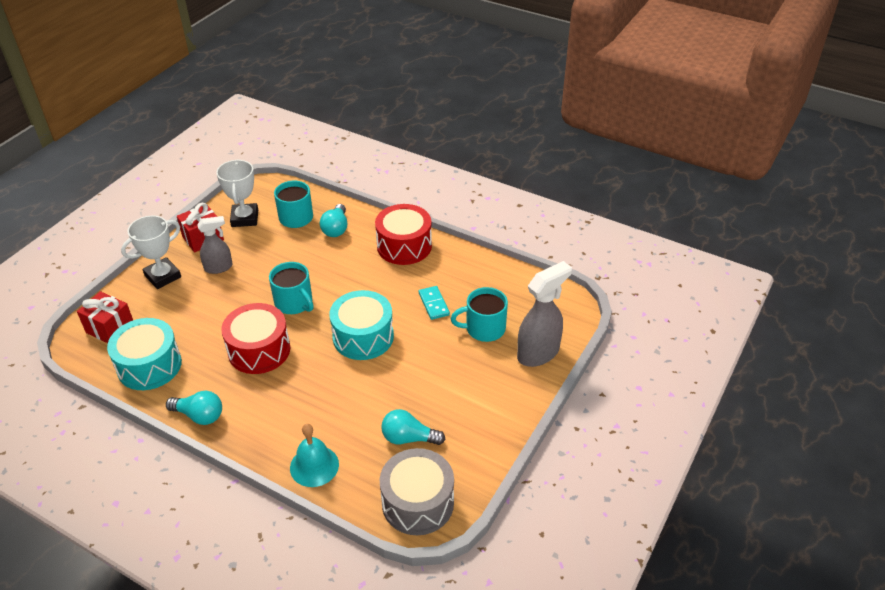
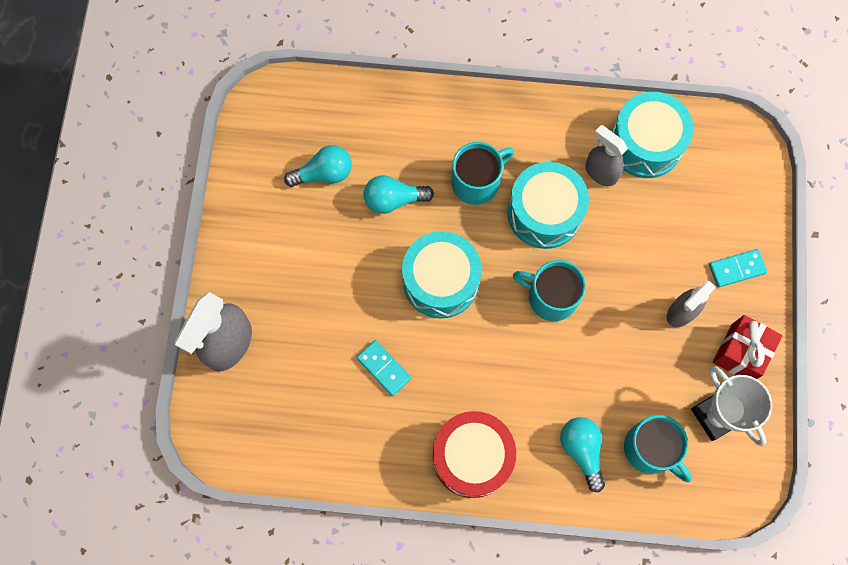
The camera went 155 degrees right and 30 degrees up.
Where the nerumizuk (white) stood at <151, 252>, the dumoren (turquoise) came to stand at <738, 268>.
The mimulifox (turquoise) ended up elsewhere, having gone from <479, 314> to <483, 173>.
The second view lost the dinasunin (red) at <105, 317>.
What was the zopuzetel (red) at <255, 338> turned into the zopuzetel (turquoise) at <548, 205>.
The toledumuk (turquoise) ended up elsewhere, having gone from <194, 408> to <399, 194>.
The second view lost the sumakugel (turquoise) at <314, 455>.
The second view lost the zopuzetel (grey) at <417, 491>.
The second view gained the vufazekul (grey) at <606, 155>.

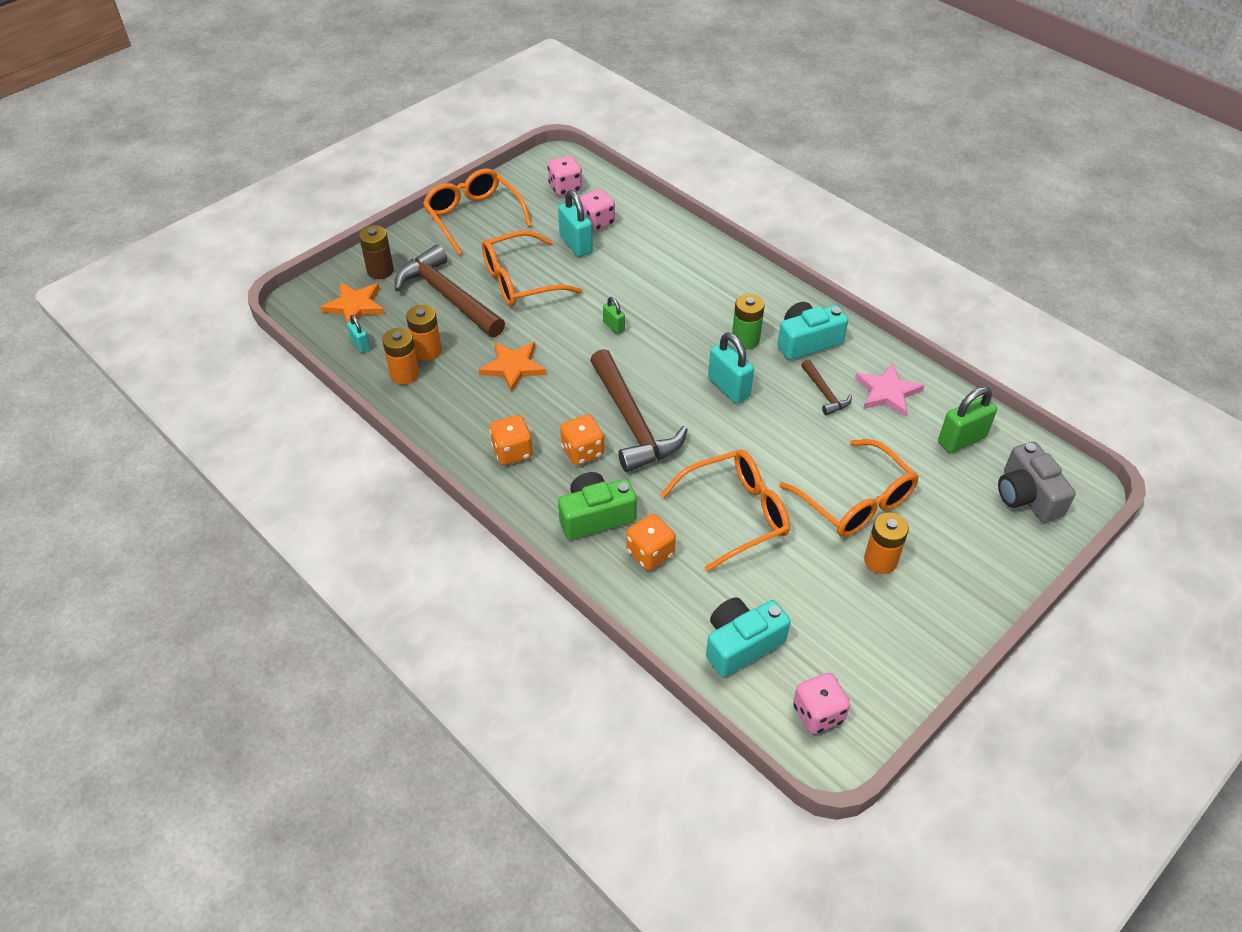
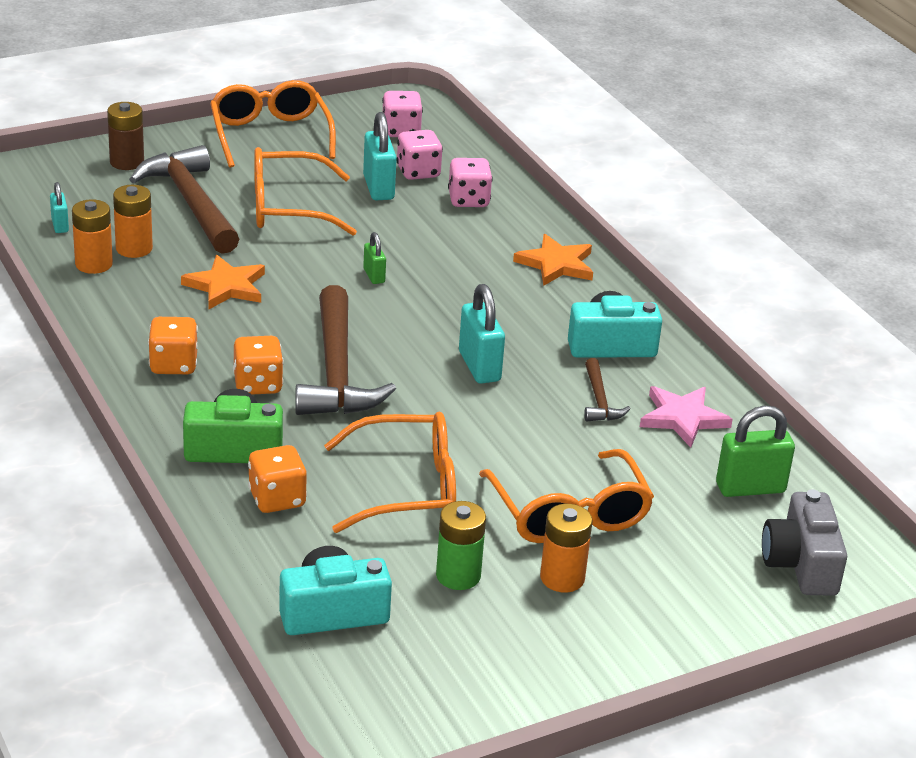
The camera went 15 degrees right and 15 degrees down.
The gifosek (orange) ended up elsewhere, having gone from <353, 302> to <553, 260>.
The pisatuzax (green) ended up elsewhere, having gone from <748, 321> to <461, 545>.
The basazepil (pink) ended up elsewhere, having gone from <821, 703> to <470, 182>.

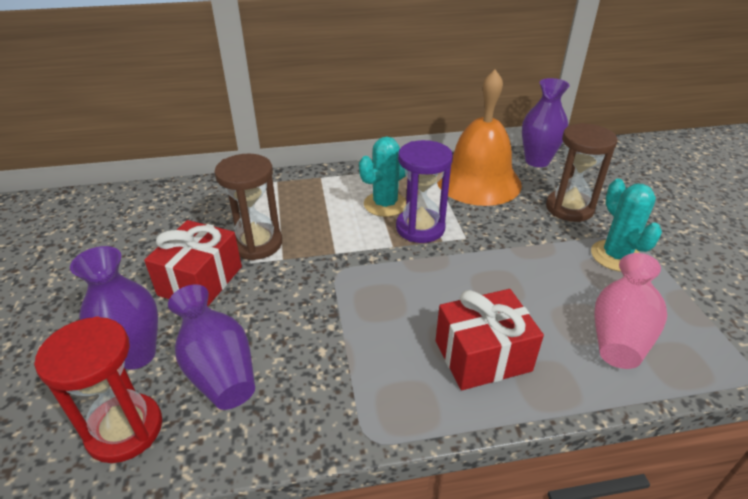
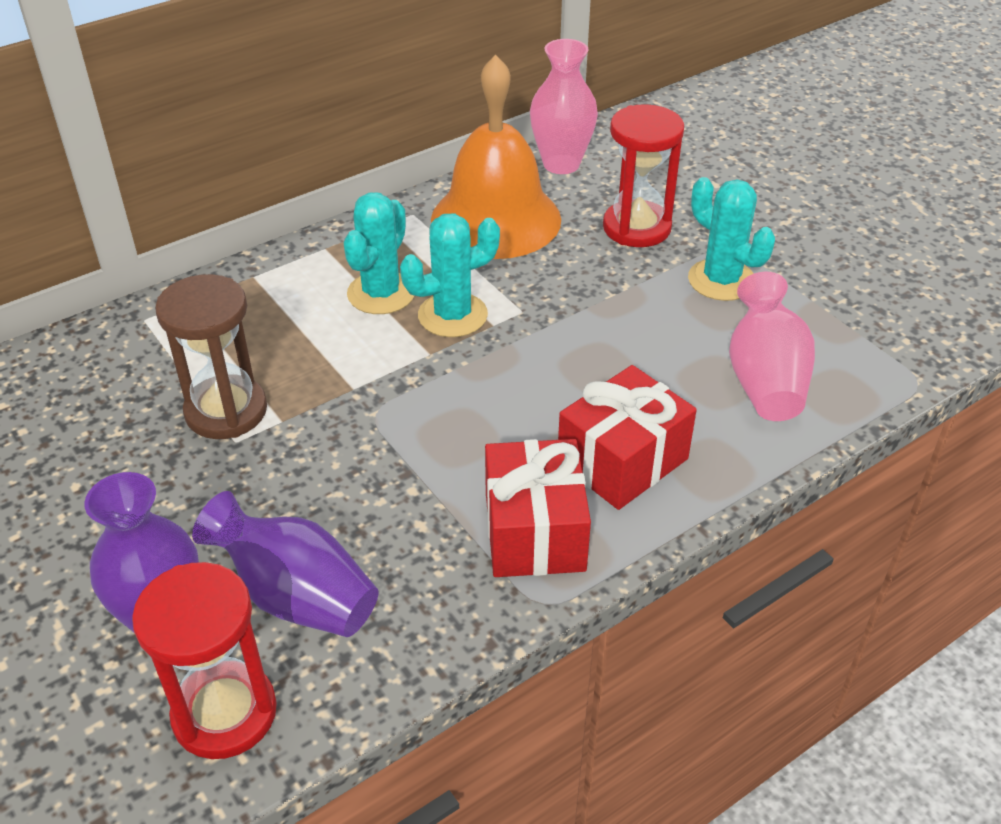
The camera went 25 degrees left and 5 degrees up.
What was the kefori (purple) at <546, 122> turned into the kefori (pink) at <564, 106>.
What was the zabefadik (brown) at <581, 172> turned into the zabefadik (red) at <643, 175>.
Where the zabefadik (purple) stood at <424, 191>, the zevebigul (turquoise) came to stand at <450, 275>.
The dinasunin (red) ended up elsewhere, having gone from <193, 263> to <538, 508>.

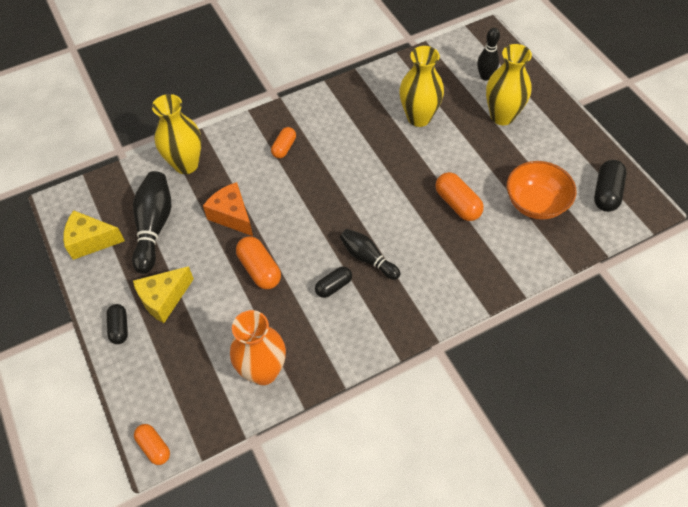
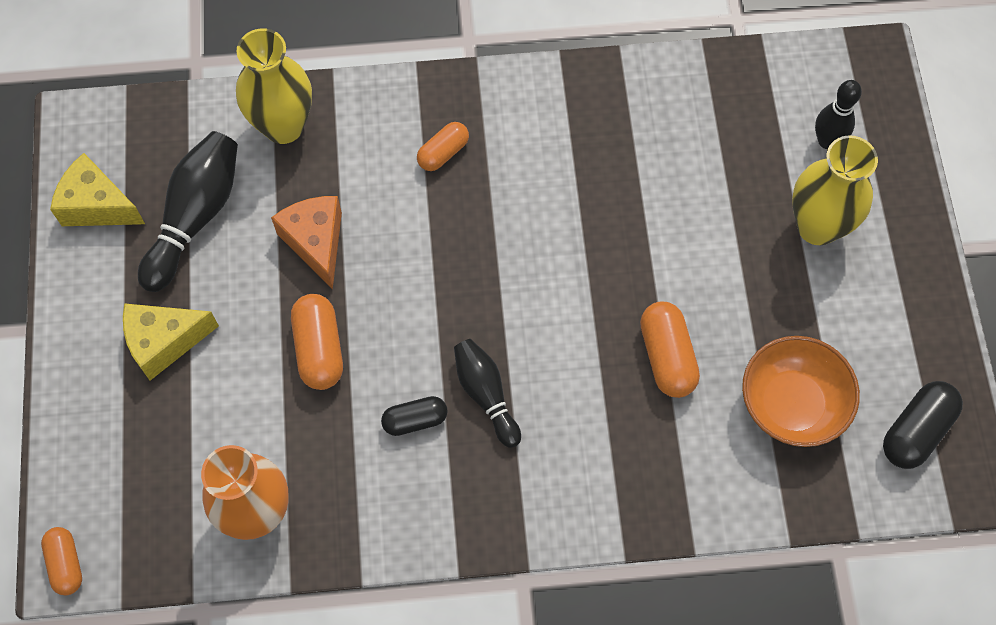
The camera went 20 degrees right and 10 degrees up.
The second view lost the kefori (yellow) at <421, 86>.
The second view lost the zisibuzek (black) at <117, 324>.

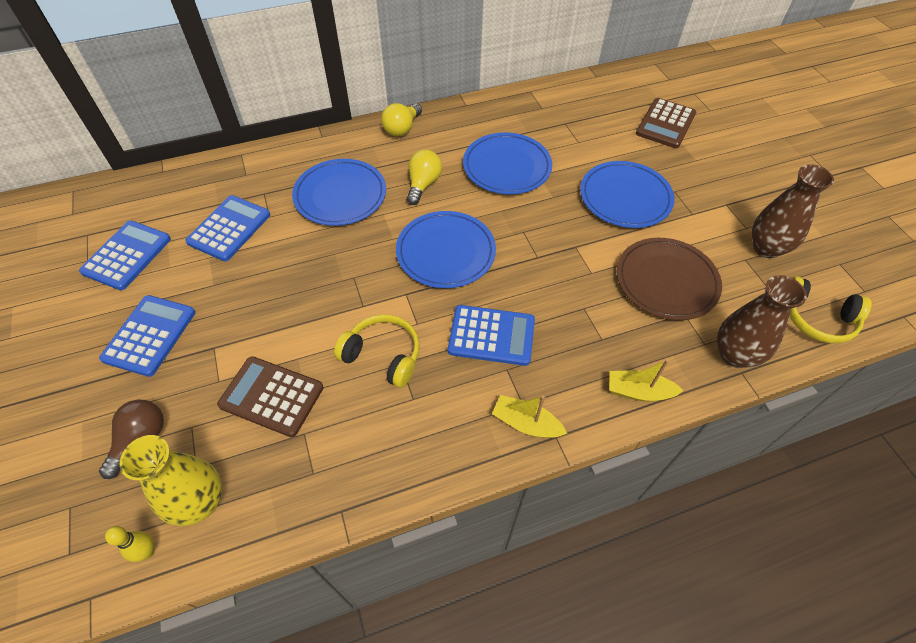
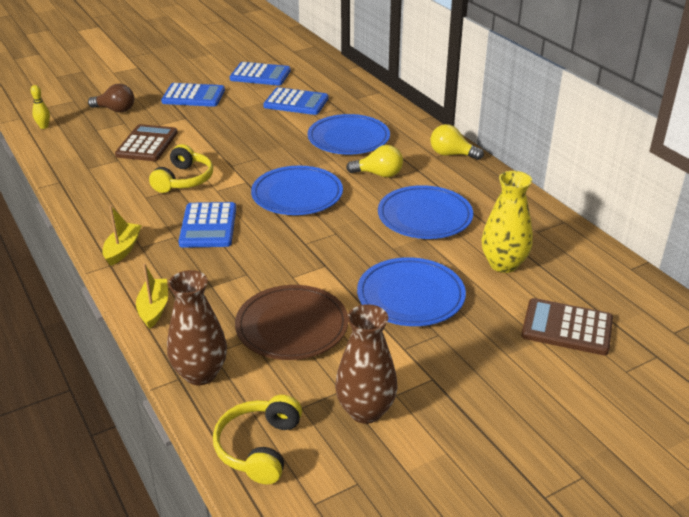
The camera went 80 degrees right and 20 degrees down.
The kefori (yellow) ended up elsewhere, having gone from <171, 480> to <507, 222>.

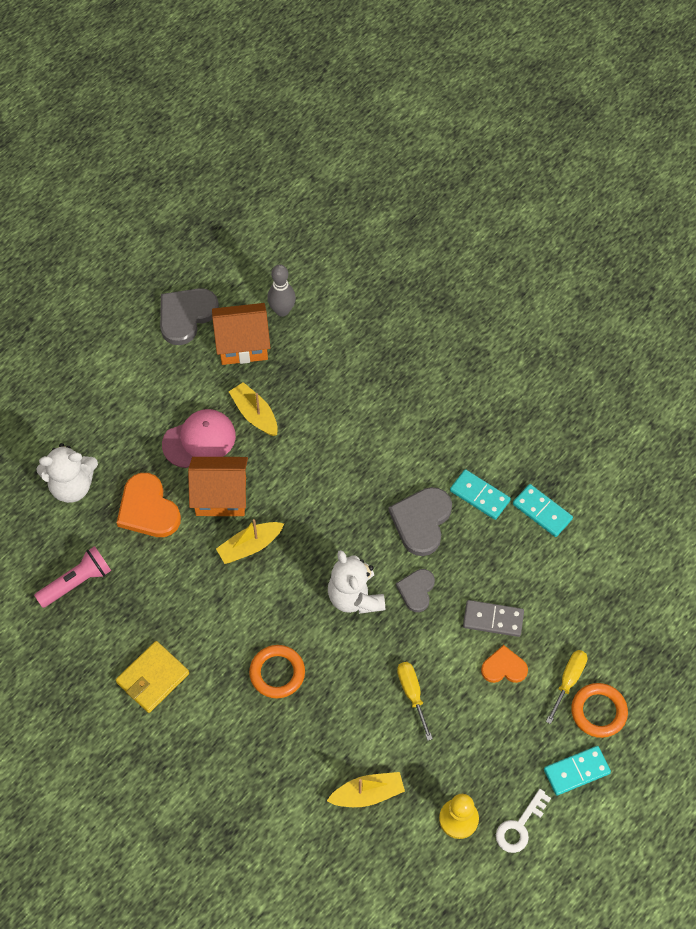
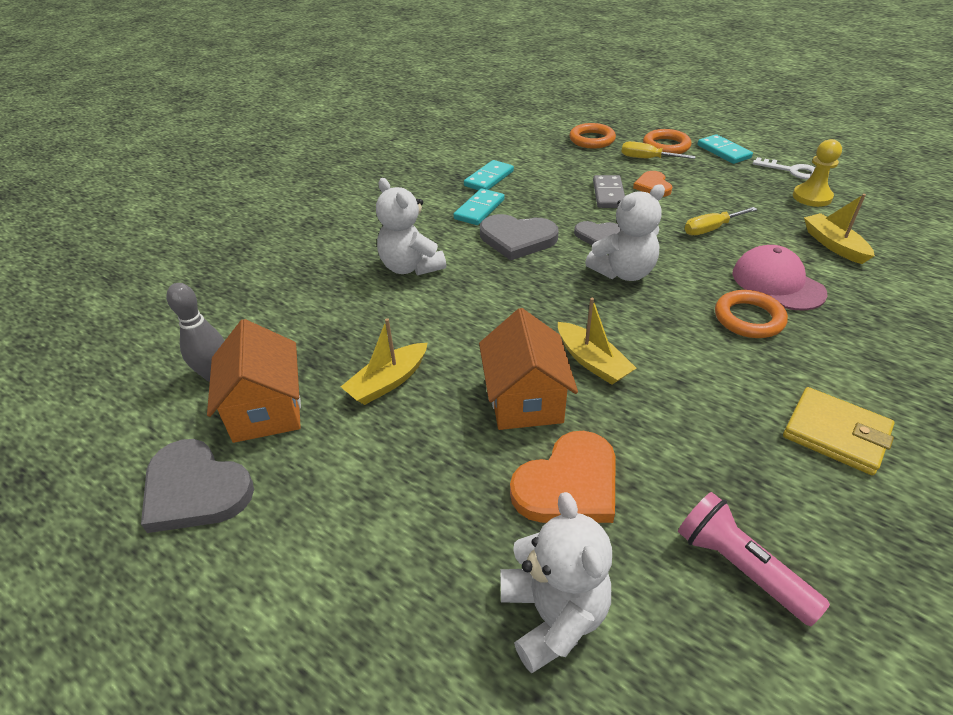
The camera went 95 degrees left and 20 degrees down.
The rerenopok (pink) ended up elsewhere, having gone from <199, 438> to <780, 278>.
The second view gained the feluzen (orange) at <592, 136>.
The second view gained the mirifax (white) at <411, 227>.

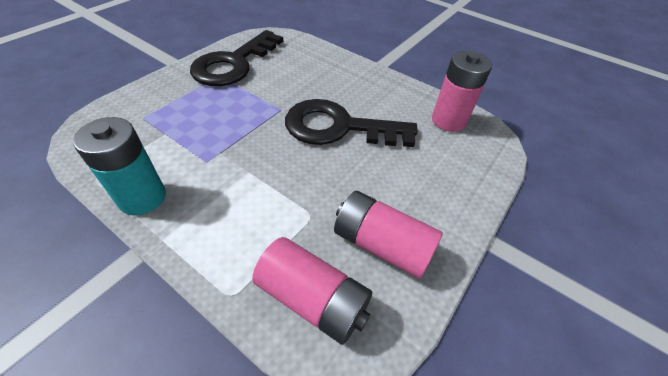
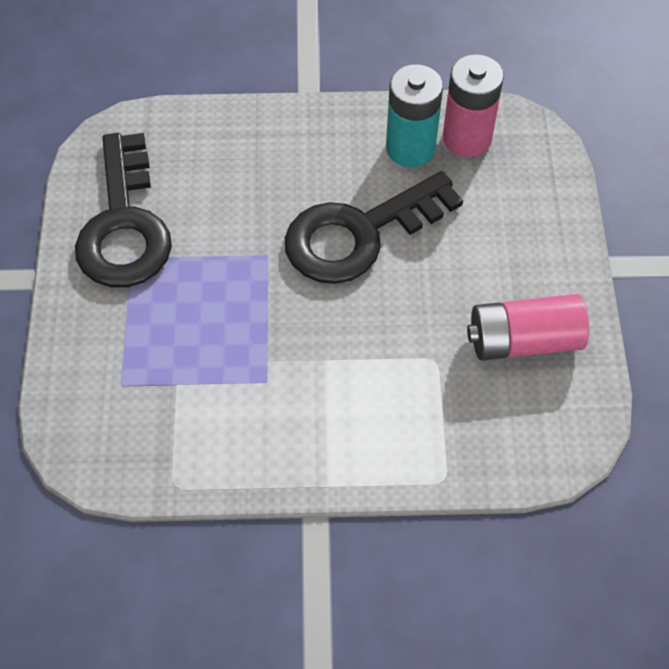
The camera went 35 degrees left and 10 degrees up.
The pisatuzax (turquoise) ended up elsewhere, having gone from <119, 166> to <414, 116>.
The second view lost the pisatuzax (pink) at <312, 291>.

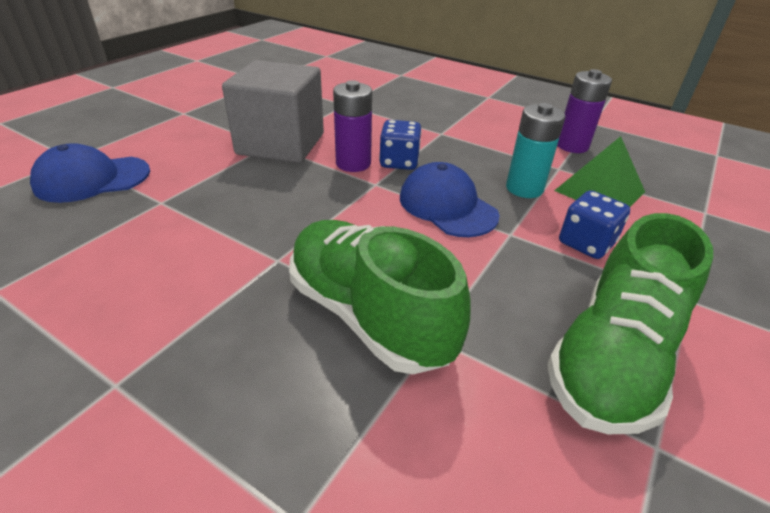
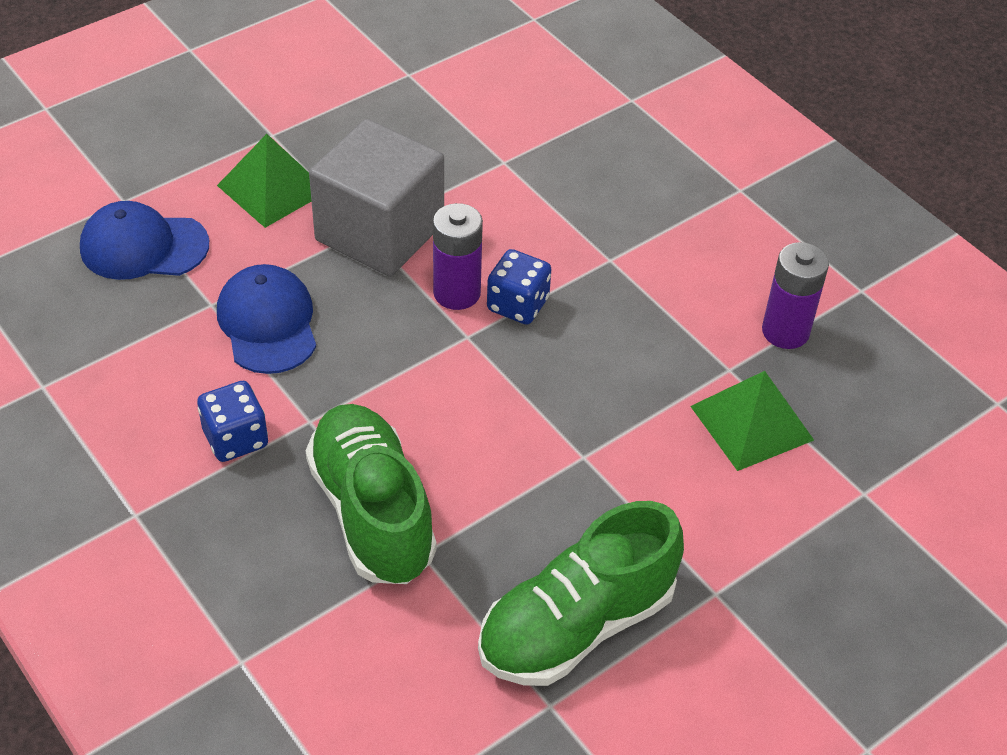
The camera went 20 degrees right and 10 degrees up.
The second view lost the pisatuzax (turquoise) at <535, 150>.
The rerenopok (blue) ended up elsewhere, having gone from <450, 199> to <266, 319>.
The basazepil (blue) ended up elsewhere, having gone from <594, 224> to <232, 421>.
The second view gained the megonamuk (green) at <264, 181>.

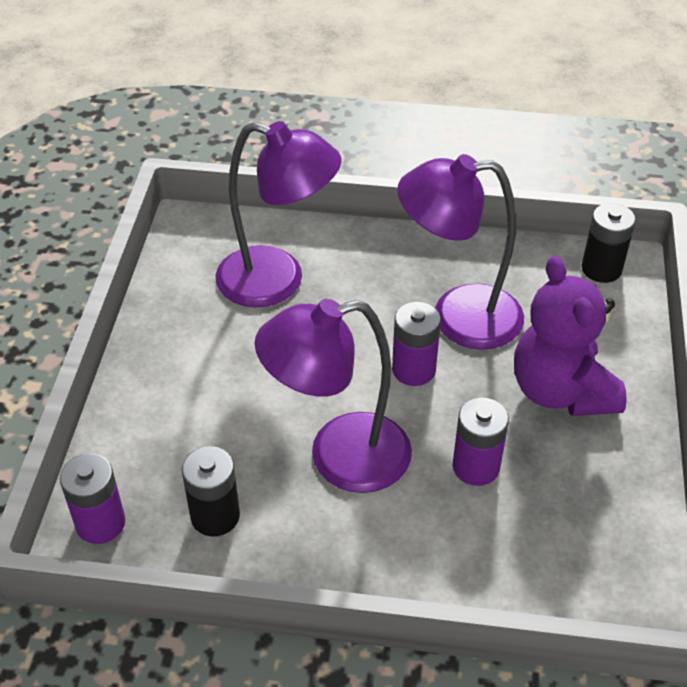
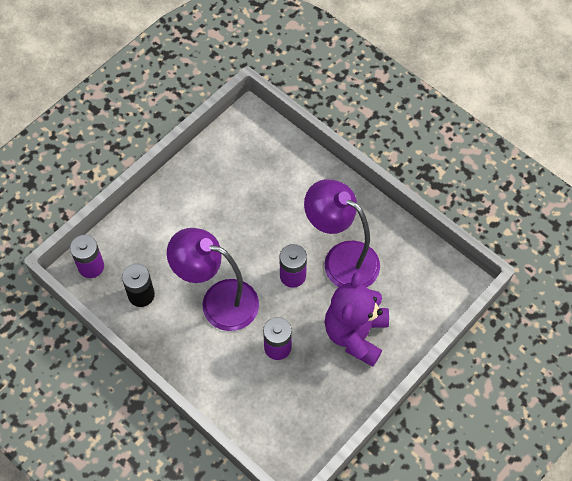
The camera went 35 degrees right and 15 degrees up.
The second view lost the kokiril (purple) at <278, 214>.
The second view lost the pisatuzax (black) at <608, 243>.

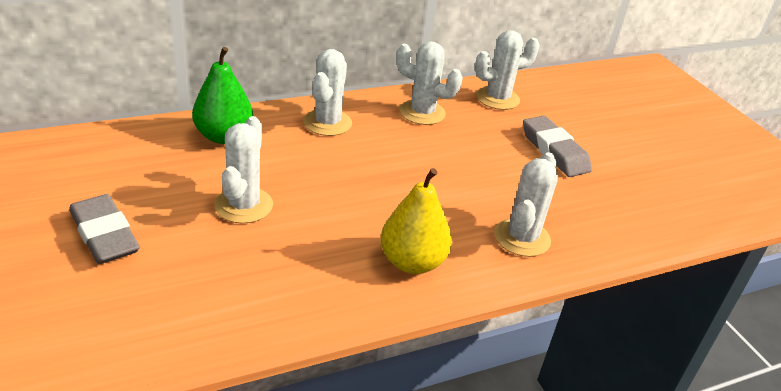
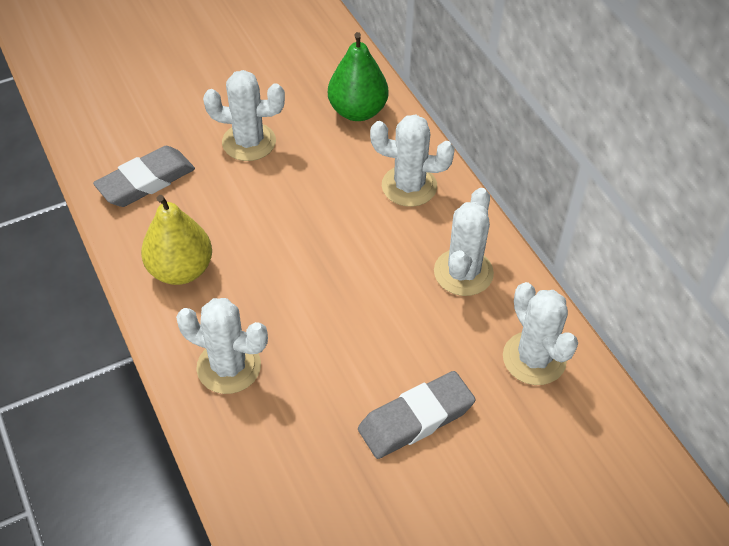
The camera went 90 degrees right and 15 degrees up.
The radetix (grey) ended up elsewhere, having gone from <104, 229> to <144, 176>.

